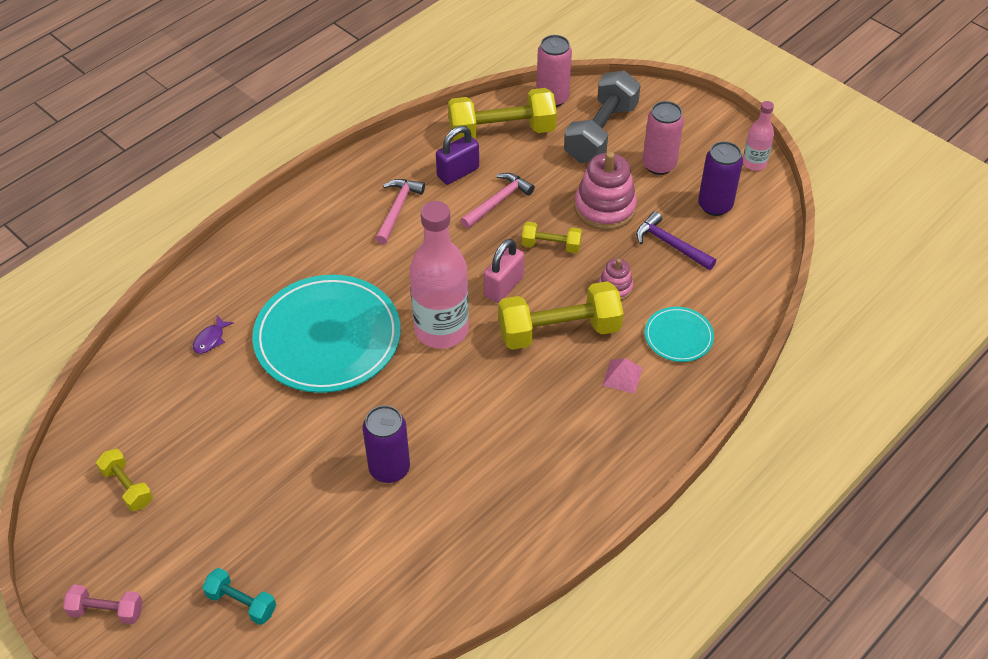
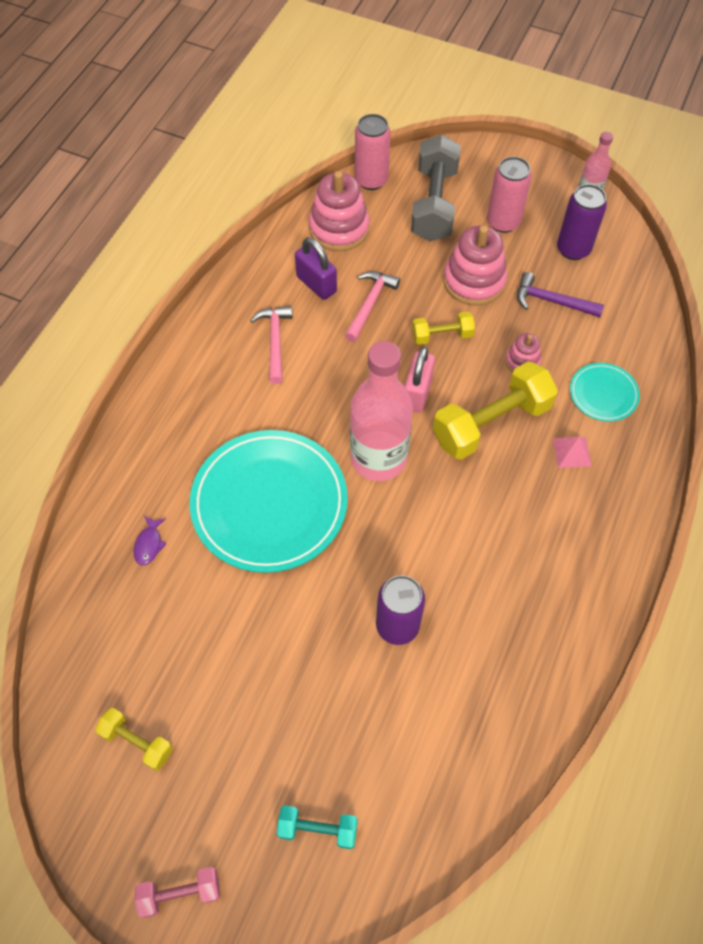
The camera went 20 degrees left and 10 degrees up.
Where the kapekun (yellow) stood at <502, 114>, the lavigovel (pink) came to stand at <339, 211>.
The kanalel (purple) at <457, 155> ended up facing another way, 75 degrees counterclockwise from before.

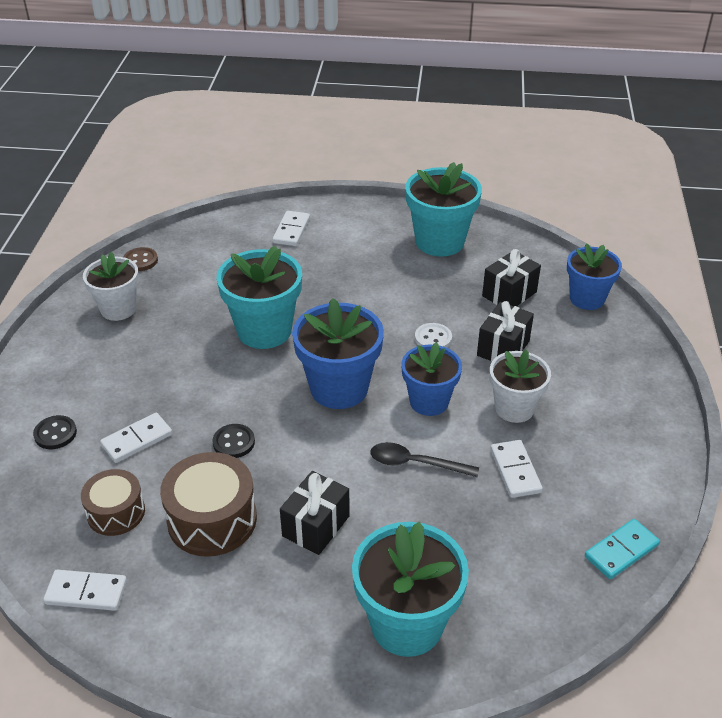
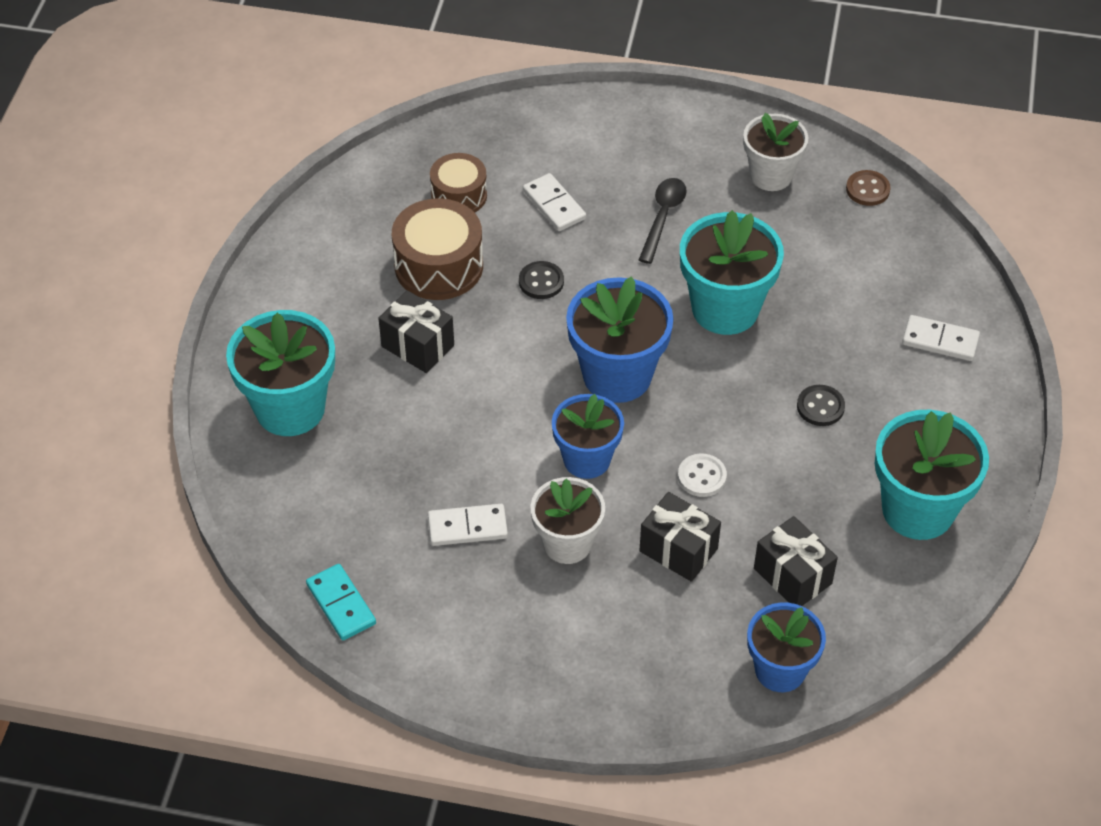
The camera went 95 degrees right and 10 degrees up.
The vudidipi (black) ended up elsewhere, having gone from <55, 432> to <821, 405>.
The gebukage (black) ended up elsewhere, having gone from <425, 459> to <663, 221>.
The second view lost the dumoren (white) at <85, 590>.

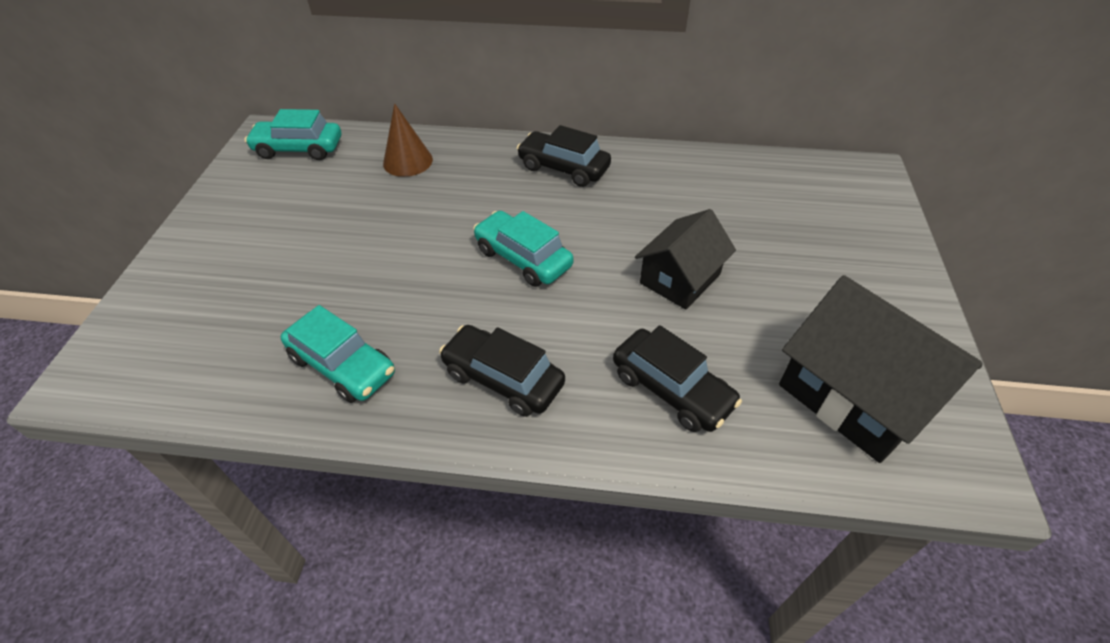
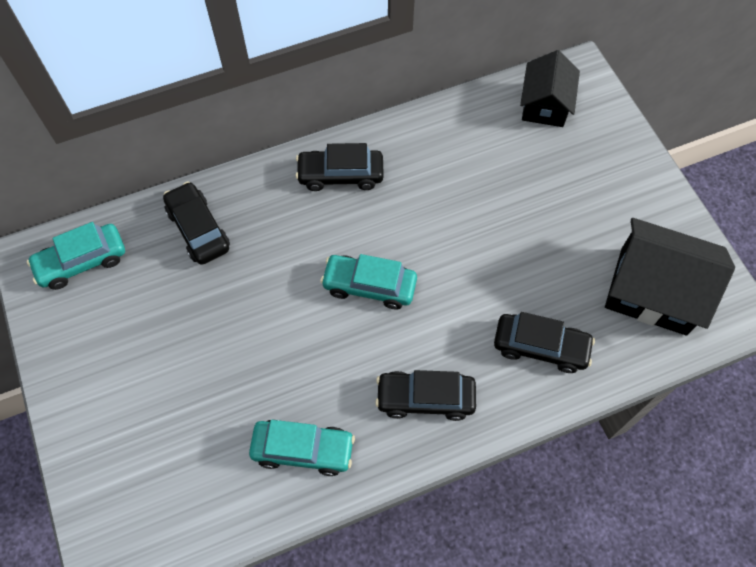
The camera went 30 degrees left and 15 degrees up.
Where the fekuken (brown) stood at <408, 140>, the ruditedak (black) came to stand at <196, 223>.
The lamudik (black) ended up elsewhere, having gone from <685, 259> to <550, 88>.

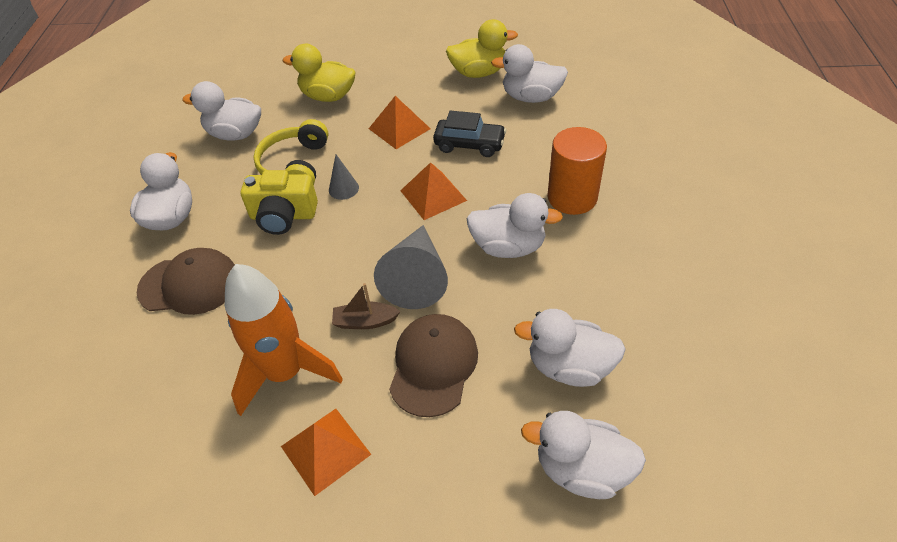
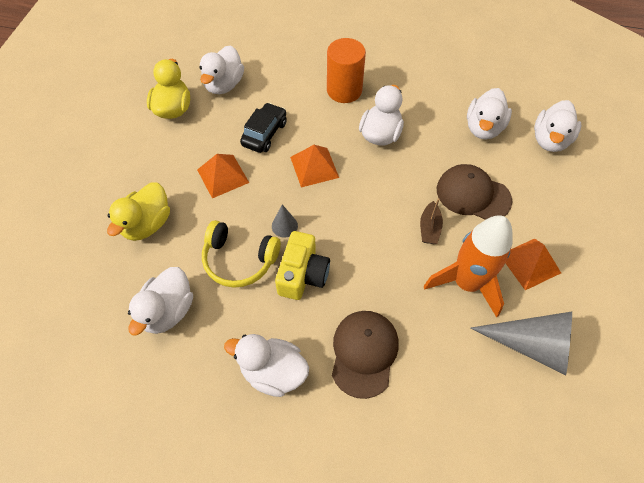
The camera went 80 degrees left and 10 degrees up.
The fekuken (grey) ended up elsewhere, having gone from <411, 267> to <521, 344>.

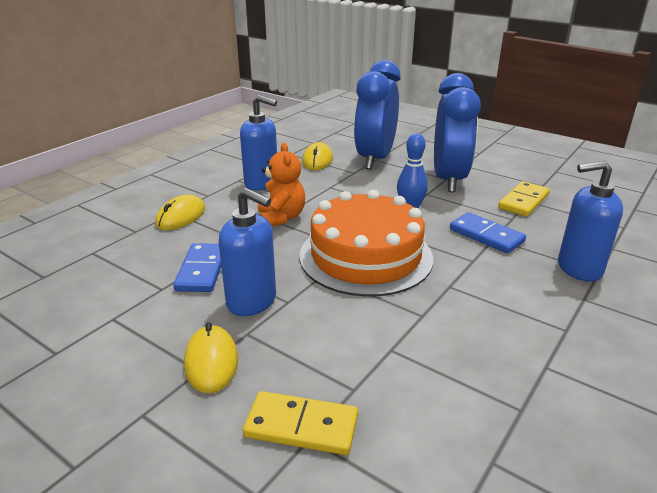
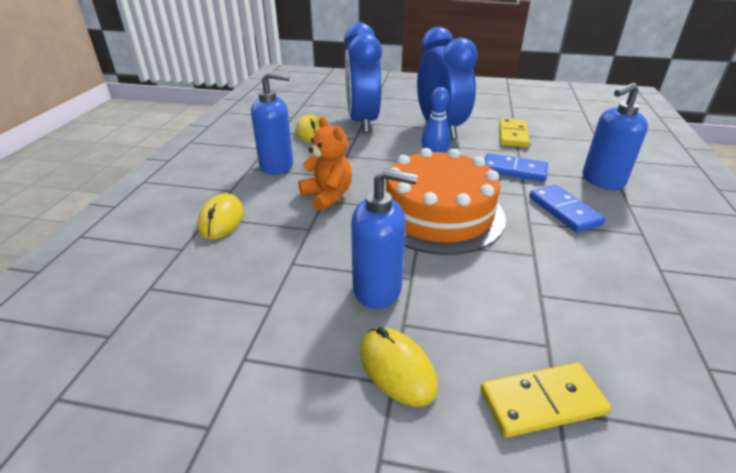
The camera went 25 degrees left and 5 degrees up.
The dumoren (blue) ended up elsewhere, having gone from <197, 267> to <567, 209>.

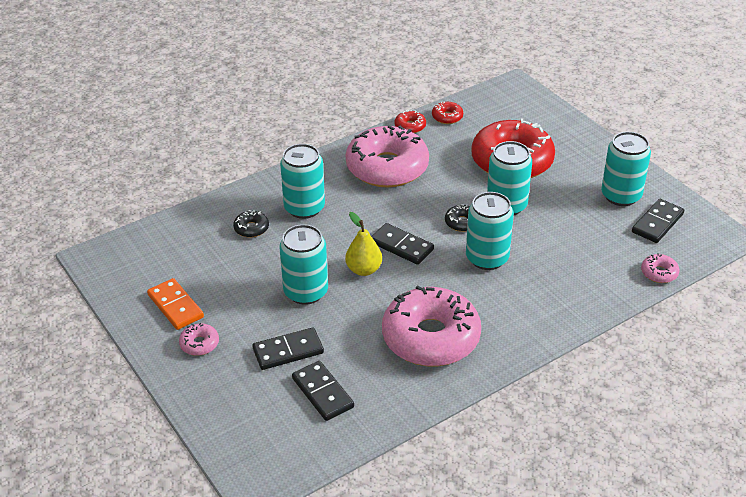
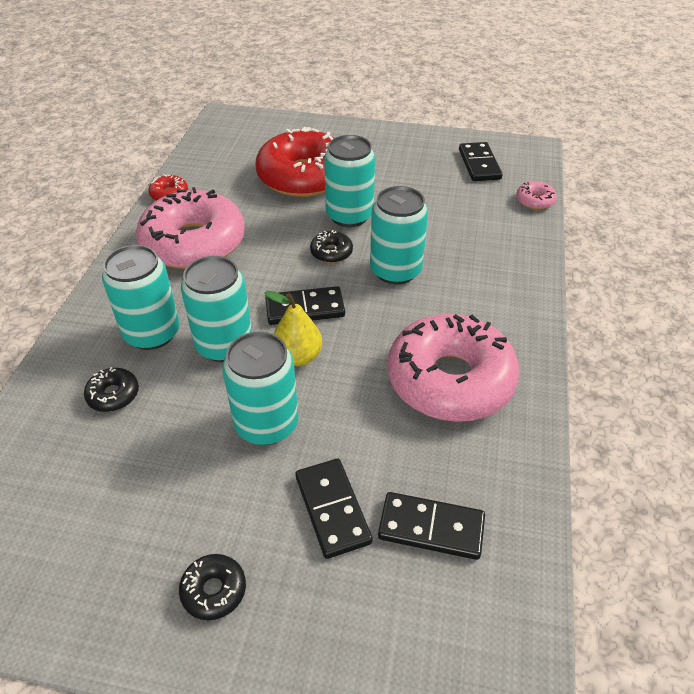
The camera went 45 degrees left and 5 degrees up.
The second view lost the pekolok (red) at <447, 113>.
The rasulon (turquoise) ended up elsewhere, having gone from <626, 169> to <216, 309>.
The second view lost the dumoren (orange) at <175, 304>.
What was the pekolok (pink) at <199, 339> turned into the pekolok (black) at <212, 587>.
The dumoren (black) at <288, 348> ended up facing another way, 45 degrees counterclockwise from before.

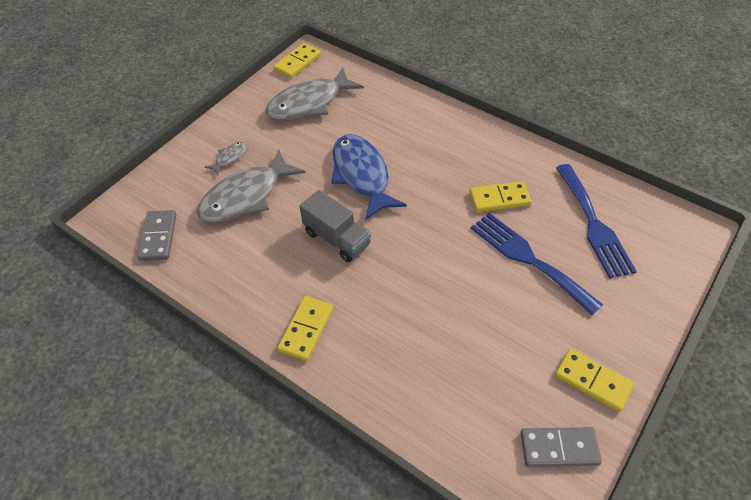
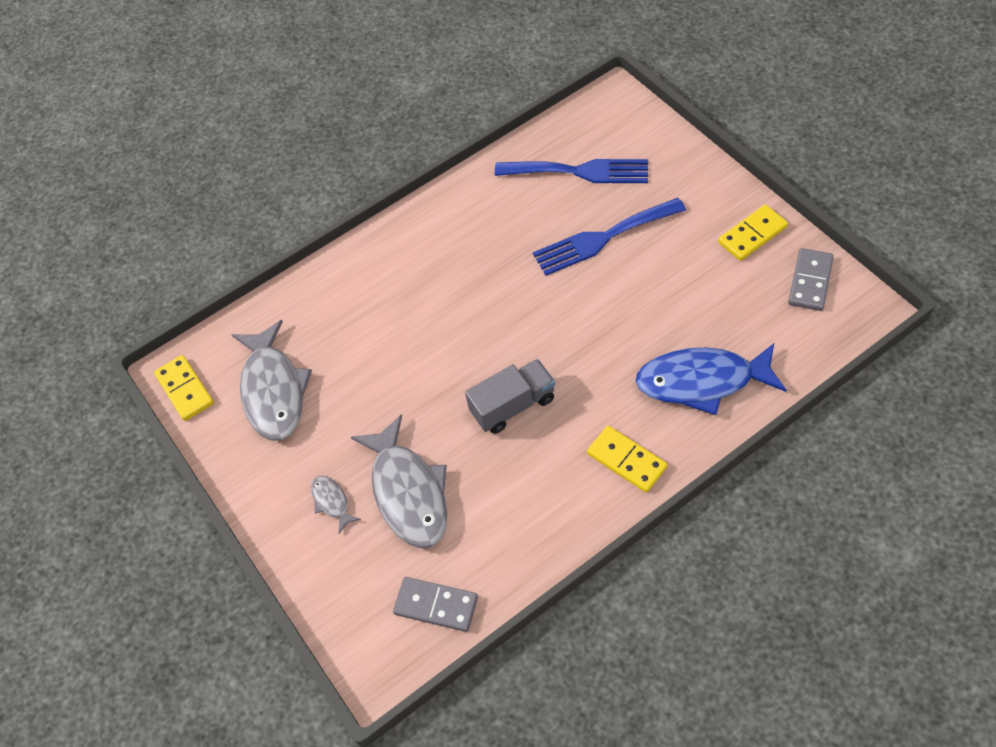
The camera went 65 degrees left and 5 degrees up.
The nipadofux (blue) ended up elsewhere, having gone from <369, 177> to <711, 379>.
The second view lost the dumoren (yellow) at <500, 196>.

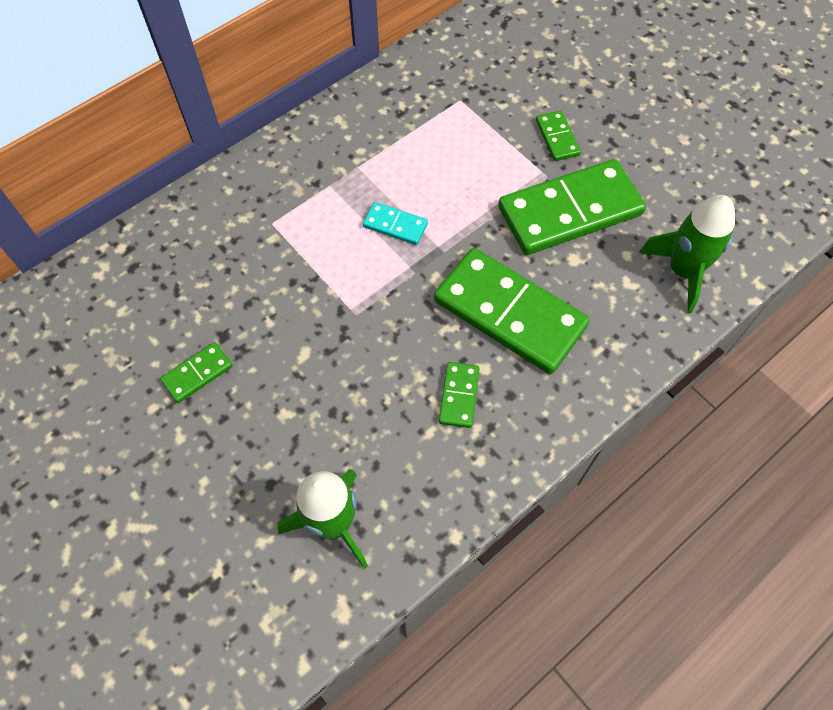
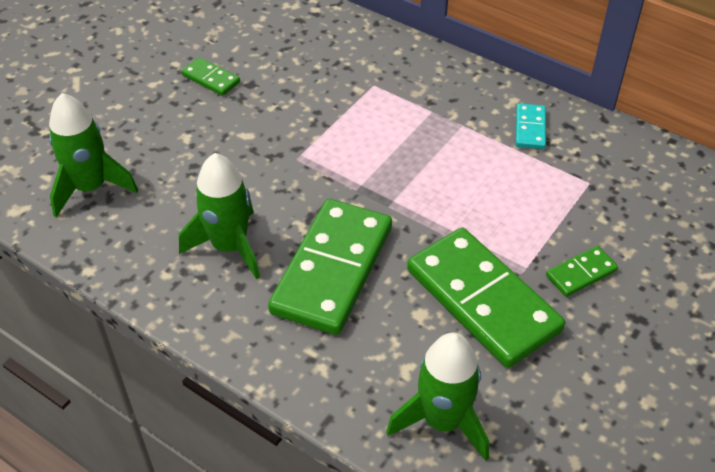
The camera went 75 degrees right and 15 degrees down.
The dumoren (turquoise) ended up elsewhere, having gone from <395, 223> to <531, 126>.
Where the dumoren (green) stood at <459, 395>, the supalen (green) came to stand at <219, 216>.

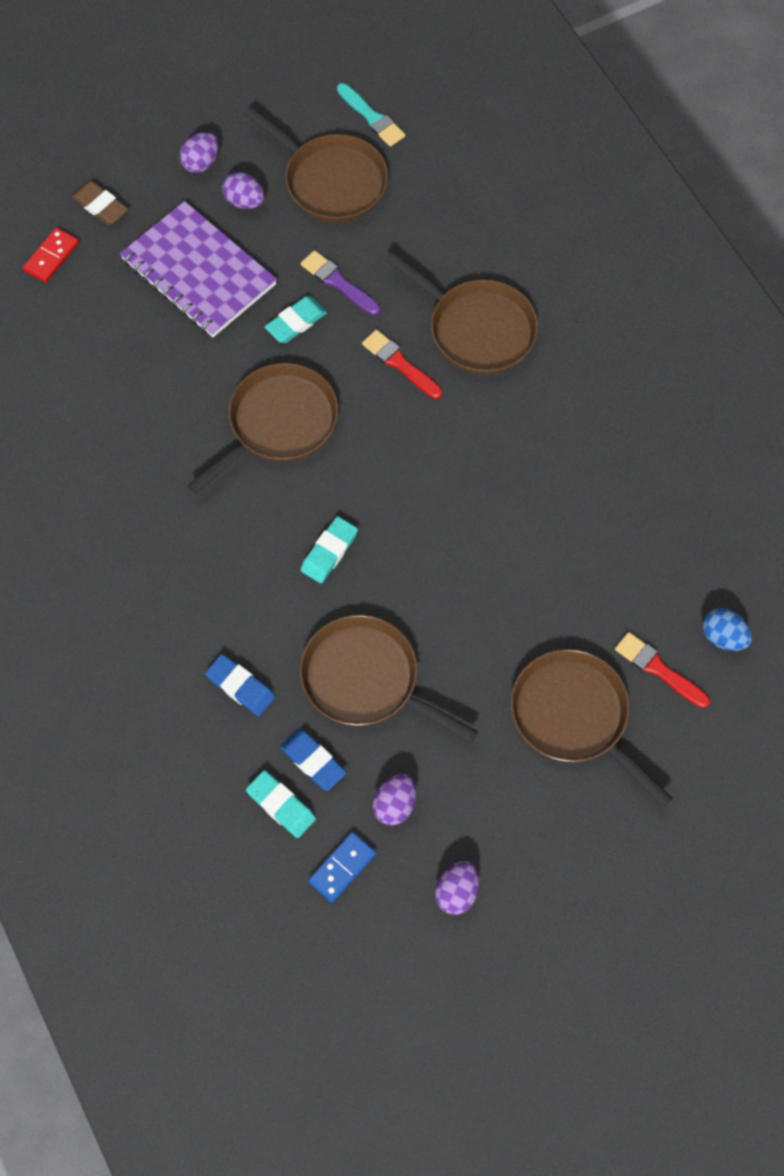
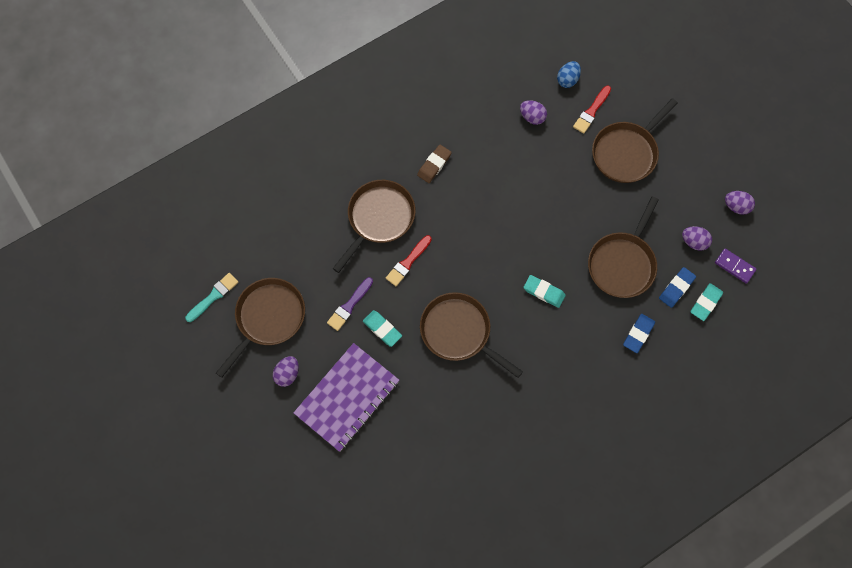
The camera went 95 degrees left and 5 degrees up.
The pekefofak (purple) ended up elsewhere, having gone from <199, 152> to <533, 112>.
The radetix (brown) ended up elsewhere, having gone from <99, 203> to <434, 164>.
The second view lost the dumoren (red) at <51, 255>.
What was the dumoren (blue) at <342, 867> turned into the dumoren (purple) at <736, 266>.

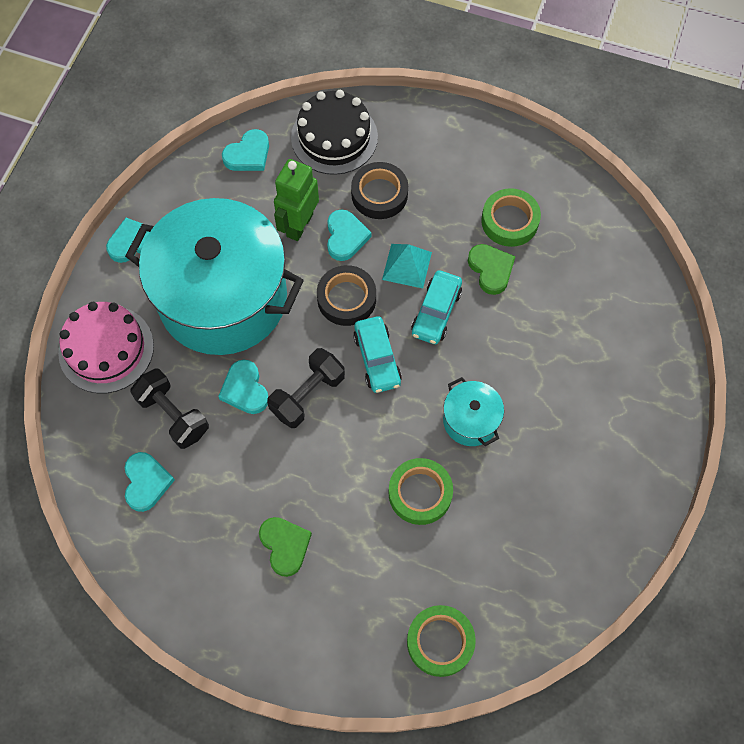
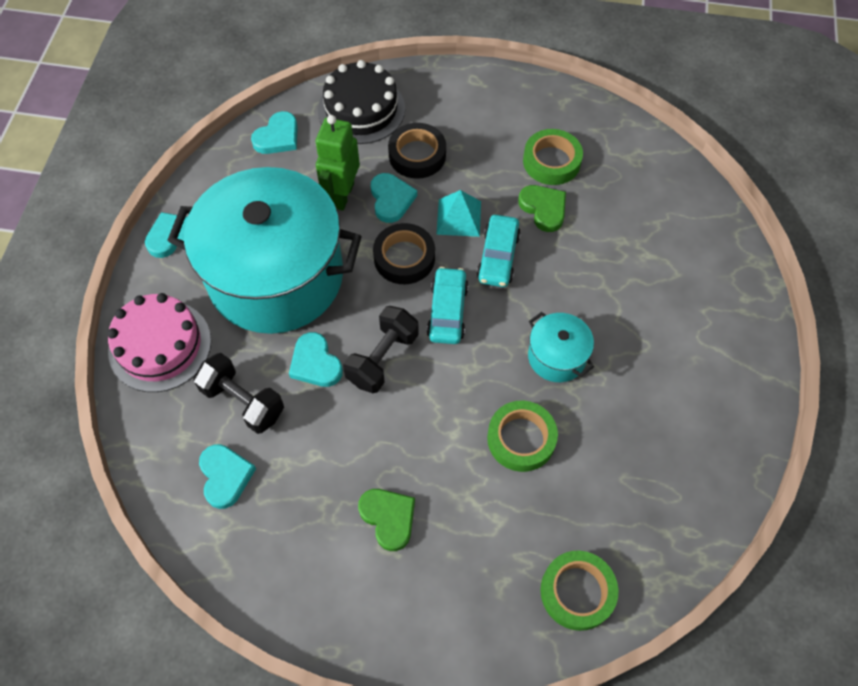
The camera went 10 degrees left and 5 degrees down.
The ruditedak (turquoise) at <377, 354> ended up facing another way, 150 degrees counterclockwise from before.

